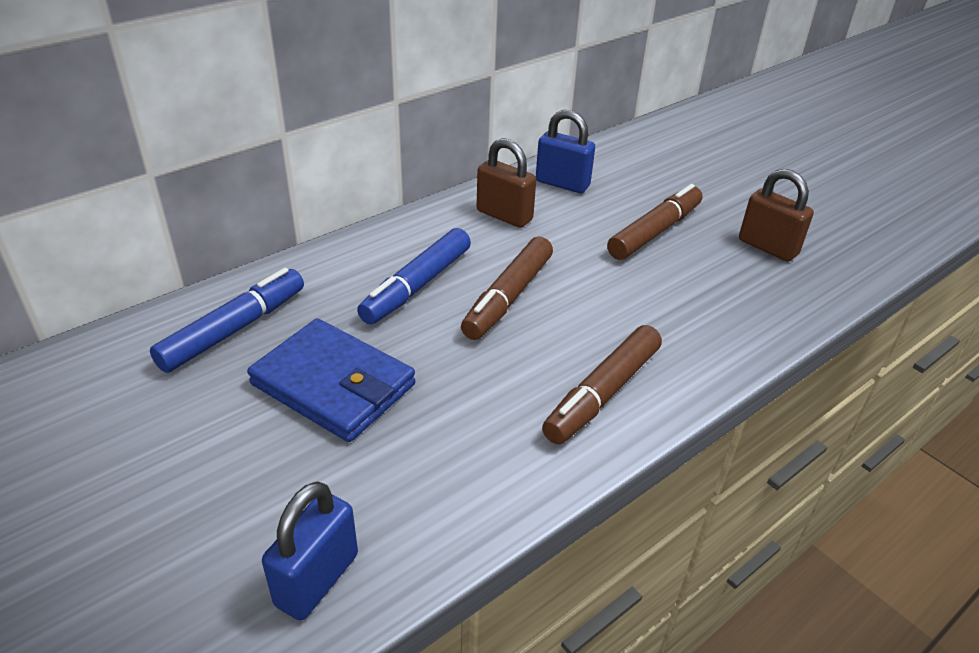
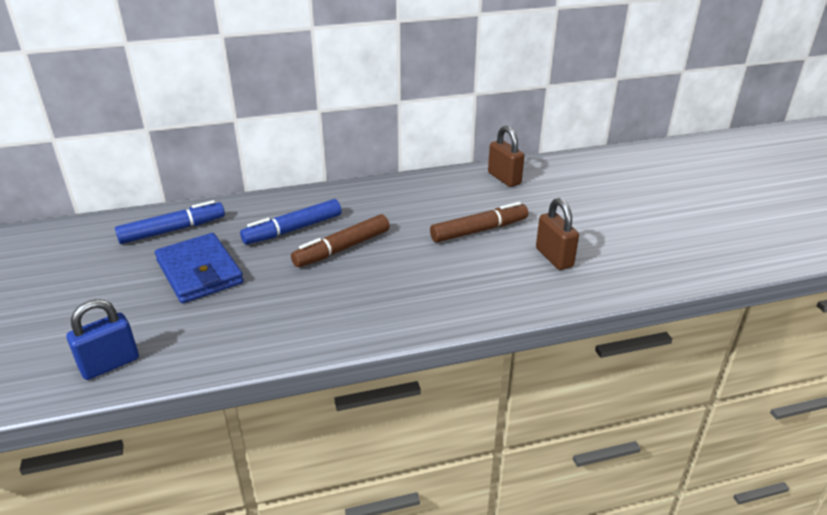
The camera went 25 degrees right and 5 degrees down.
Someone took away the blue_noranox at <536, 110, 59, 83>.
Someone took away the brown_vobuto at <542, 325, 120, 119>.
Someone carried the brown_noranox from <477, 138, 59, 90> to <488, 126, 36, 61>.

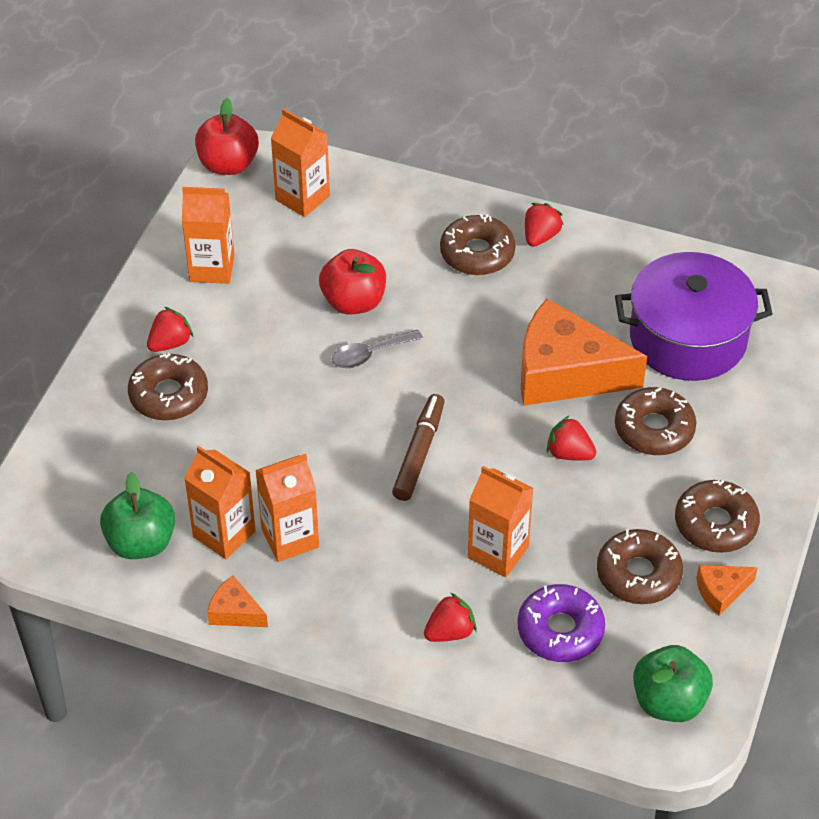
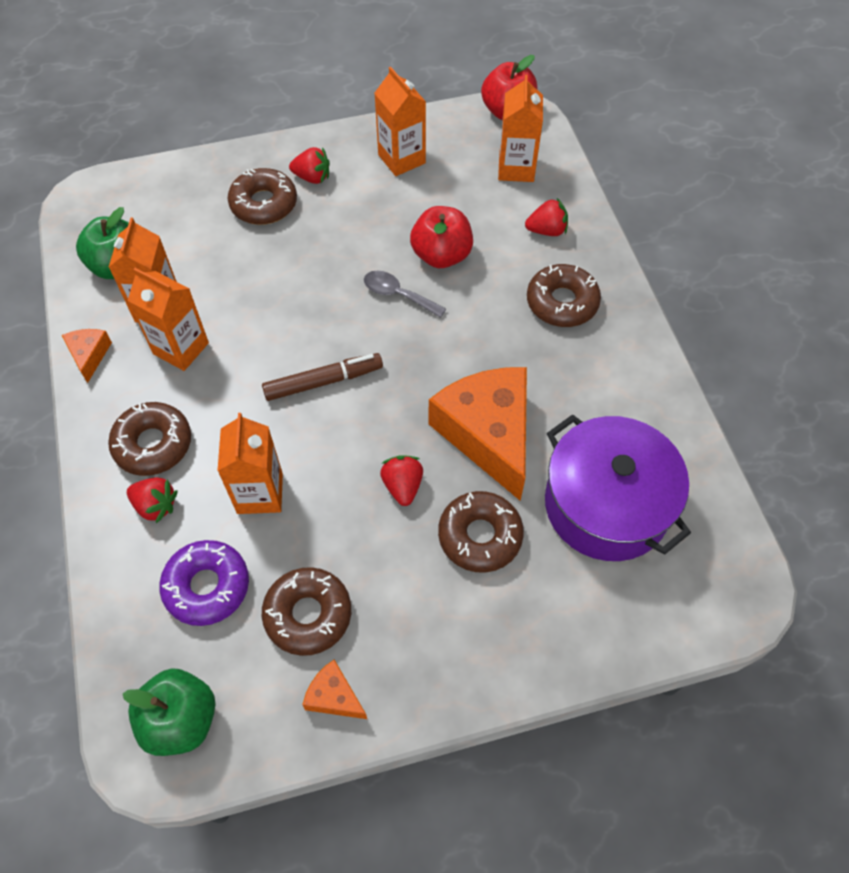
The camera went 55 degrees right and 10 degrees up.
Someone carried the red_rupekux from <525, 203, 39, 44> to <525, 198, 43, 38>.
Someone carried the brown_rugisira from <675, 480, 85, 73> to <108, 402, 83, 74>.

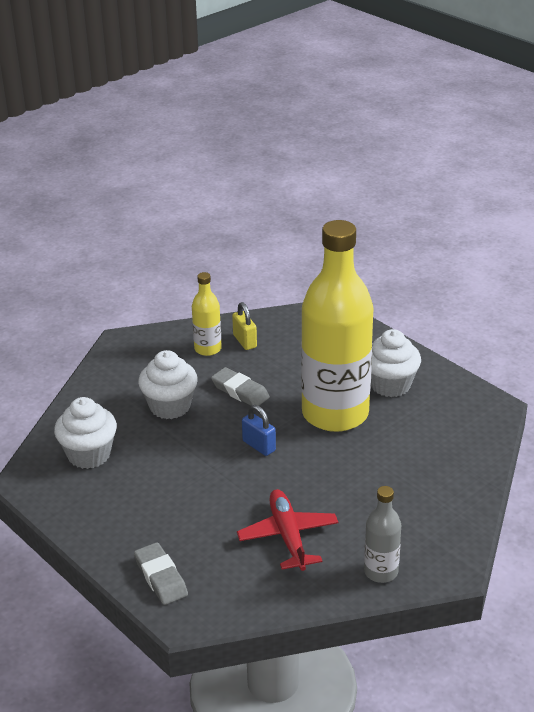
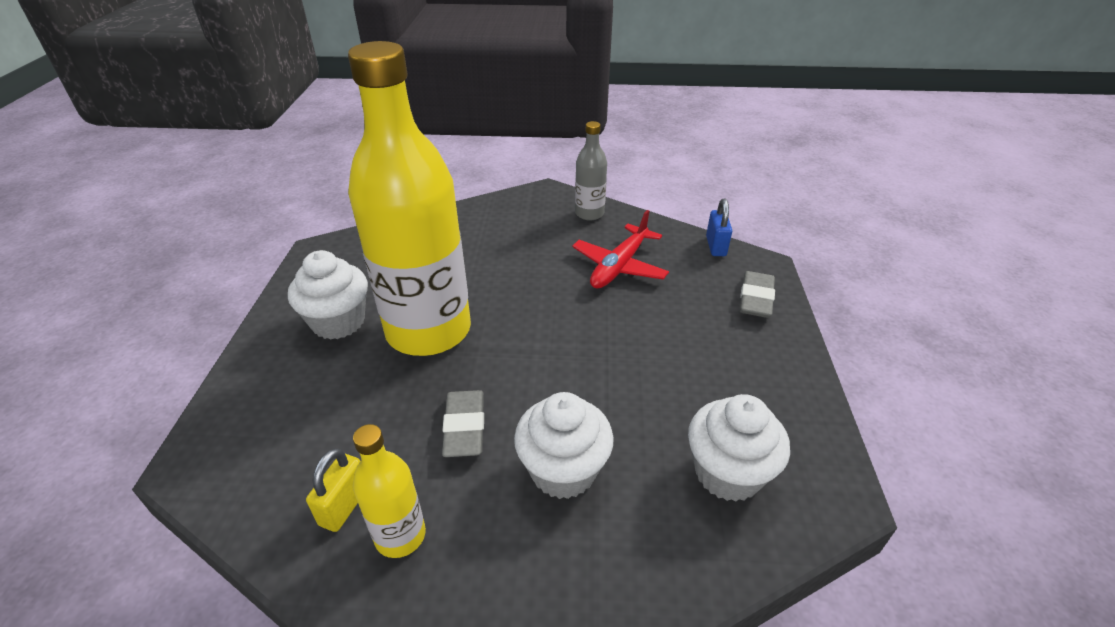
The camera went 135 degrees left and 5 degrees up.
Someone carried the blue_noranox from <242, 405, 34, 51> to <706, 199, 26, 57>.

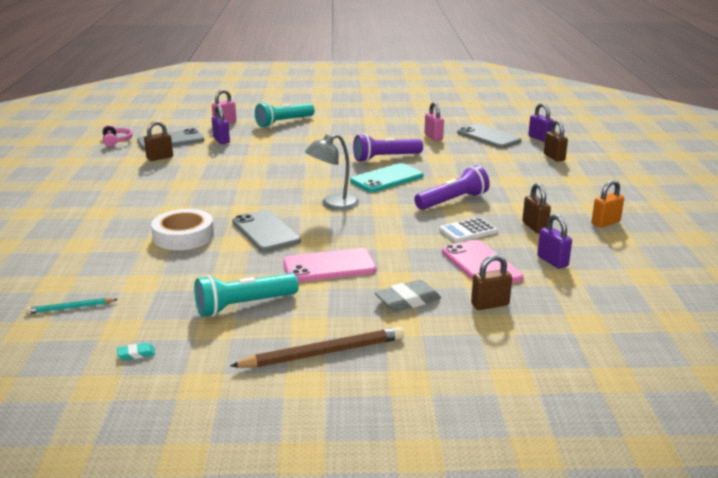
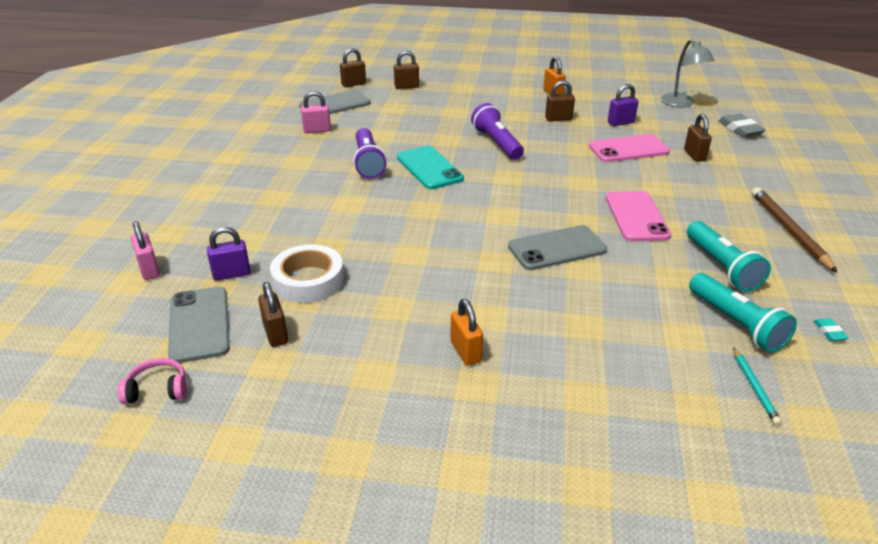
The camera went 80 degrees left and 10 degrees up.
Someone took away the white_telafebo at <439, 217, 59, 26>.
Someone put down the orange_noranox at <450, 299, 33, 67>.
Someone carried the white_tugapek from <151, 209, 63, 41> to <270, 244, 74, 59>.
Someone carried the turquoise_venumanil from <255, 102, 60, 25> to <689, 273, 108, 80>.
Someone carried the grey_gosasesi from <305, 134, 54, 76> to <661, 39, 54, 68>.
Someone carried the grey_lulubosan from <374, 280, 67, 32> to <718, 114, 48, 23>.
Someone repainted the purple_noranox at <528, 103, 26, 39>, which became the brown_noranox at <340, 48, 26, 39>.

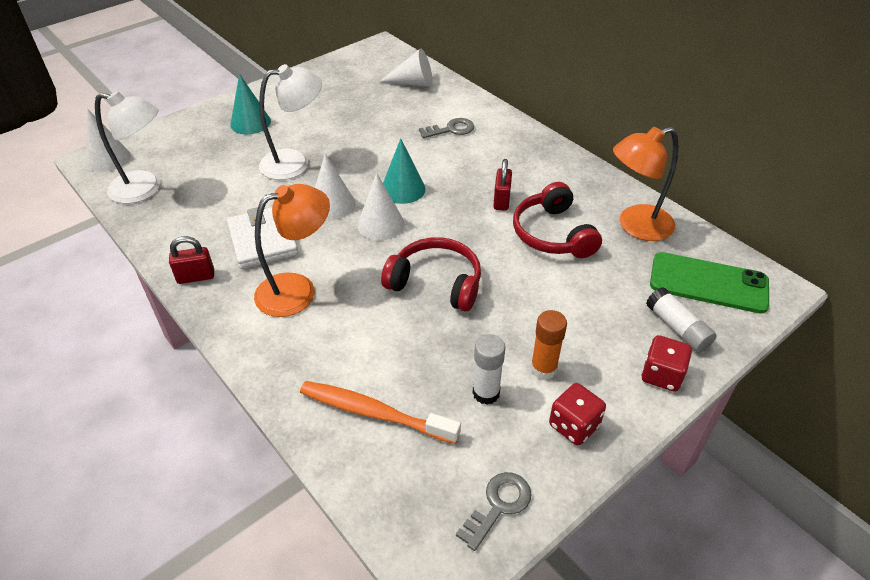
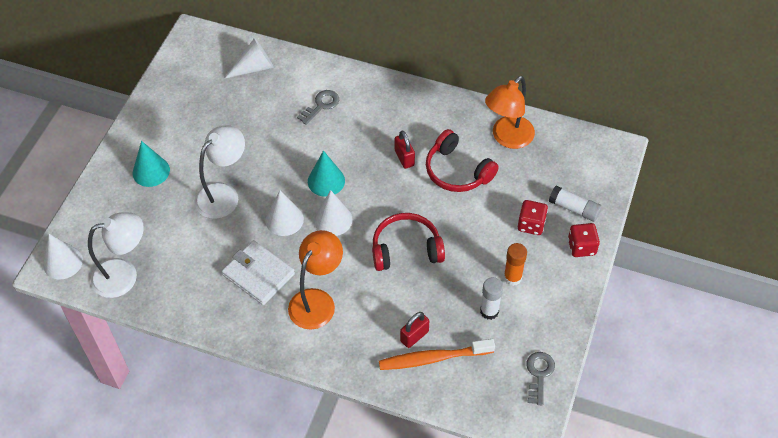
The camera went 30 degrees left and 10 degrees up.
Someone took away the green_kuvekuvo at <650, 252, 119, 62>.
Someone carried the red_noranox from <169, 236, 45, 48> to <400, 312, 29, 36>.
Someone carried the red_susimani from <549, 383, 57, 62> to <518, 200, 30, 35>.

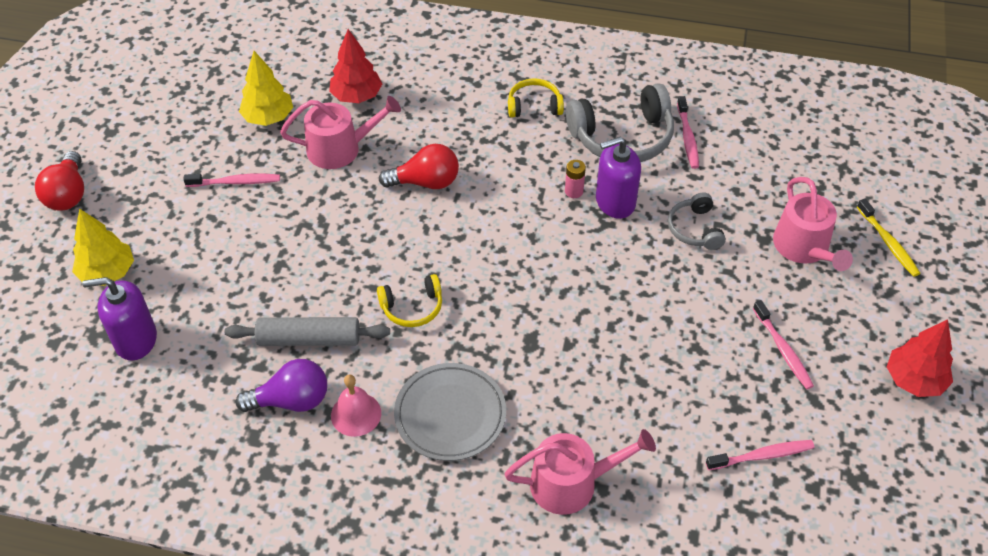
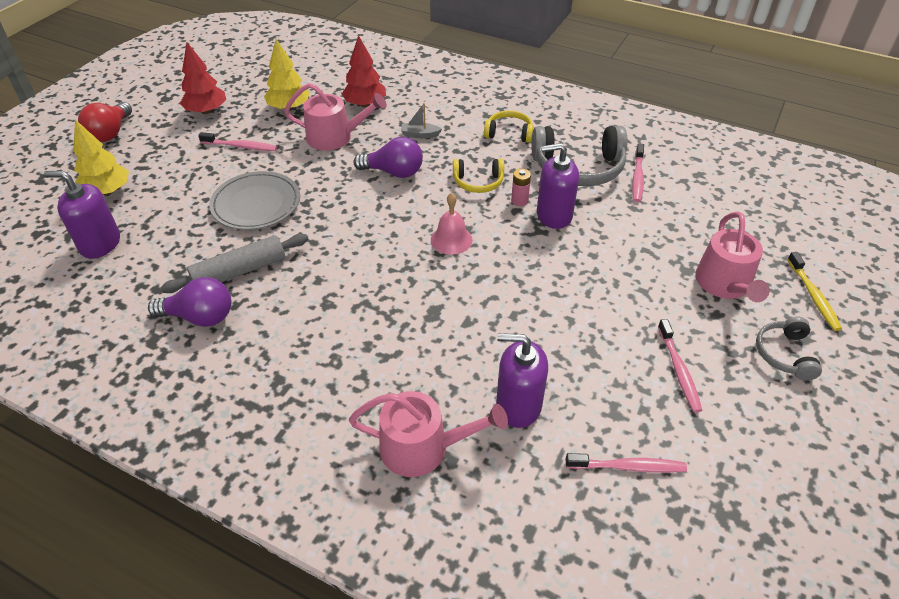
The camera went 15 degrees right and 5 degrees down.
Someone put down the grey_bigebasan at <401, 103, 41, 35>.
Someone put down the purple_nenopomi at <496, 333, 52, 95>.
Someone carried the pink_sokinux from <331, 374, 50, 63> to <431, 193, 42, 62>.
Someone carried the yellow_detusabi from <377, 274, 65, 53> to <453, 159, 51, 34>.
Someone carried the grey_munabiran from <394, 363, 112, 98> to <209, 171, 91, 59>.
Someone carried the grey_detusabi from <668, 192, 58, 58> to <756, 317, 66, 63>.
Someone carried the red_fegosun from <887, 319, 66, 78> to <180, 43, 46, 71>.
Someone repainted the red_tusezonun at <379, 144, 80, 45>, which became the purple_tusezonun at <353, 137, 70, 41>.
Someone rotated the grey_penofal at <225, 317, 165, 29> by 45 degrees counterclockwise.

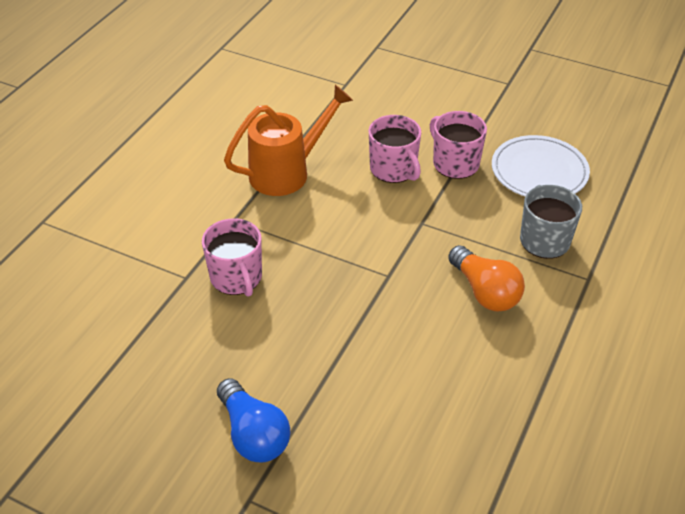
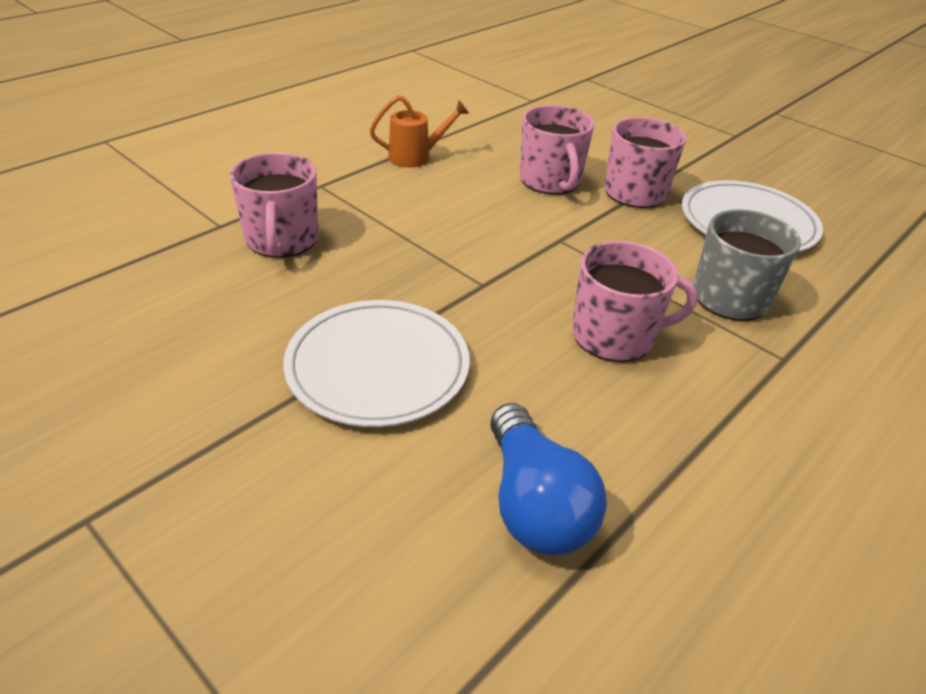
The camera went 15 degrees right and 5 degrees down.
Someone put down the white_munabiran at <283, 300, 187, 127>.
Someone carried the blue_tusezonun from <217, 378, 73, 84> to <490, 403, 117, 152>.
Someone swapped the orange_tusezonun at <448, 245, 77, 66> for the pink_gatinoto at <572, 241, 126, 121>.
Someone scaled the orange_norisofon at <224, 85, 129, 111> by 0.54.

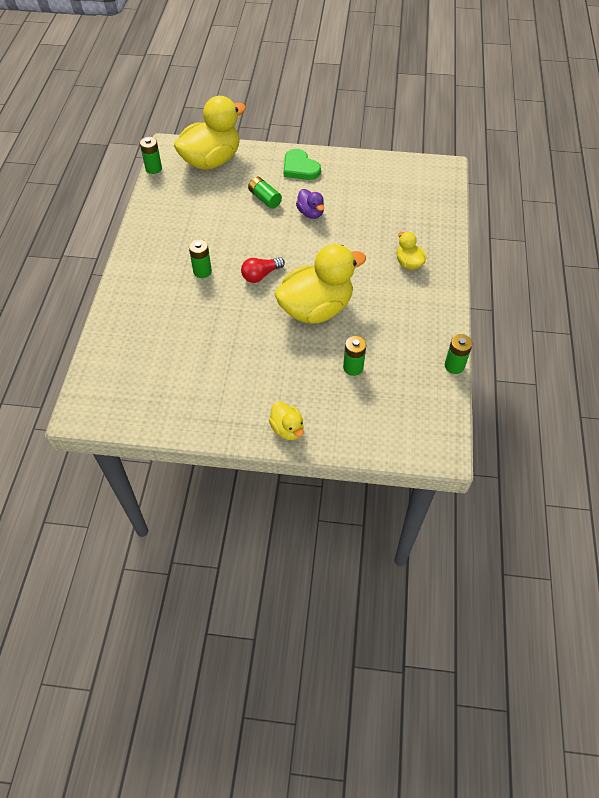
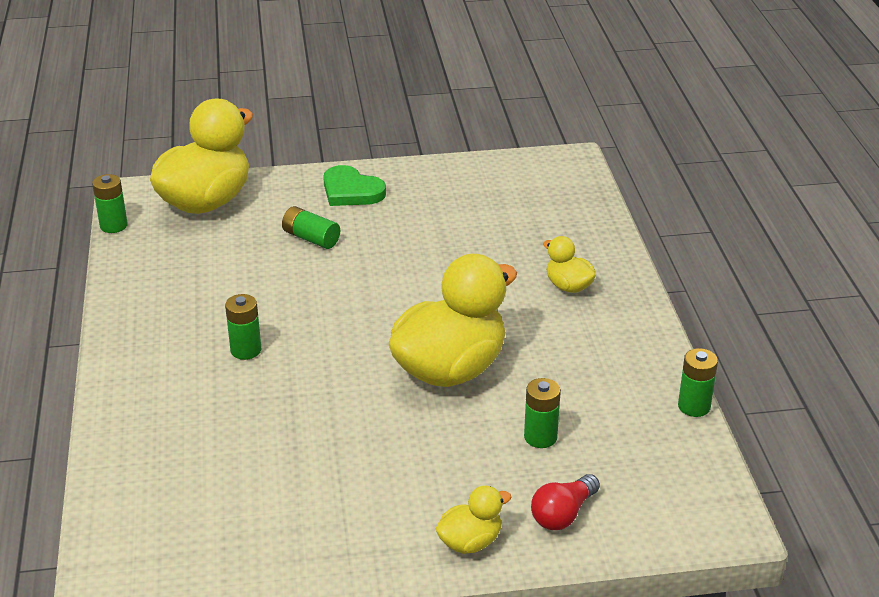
The camera went 15 degrees left and 20 degrees down.
Someone took away the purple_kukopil at <296, 189, 28, 30>.
Someone carried the red_tusezonun from <241, 257, 44, 26> to <531, 474, 69, 56>.
Someone rotated the yellow_kukopil at <269, 401, 35, 39> by 75 degrees counterclockwise.

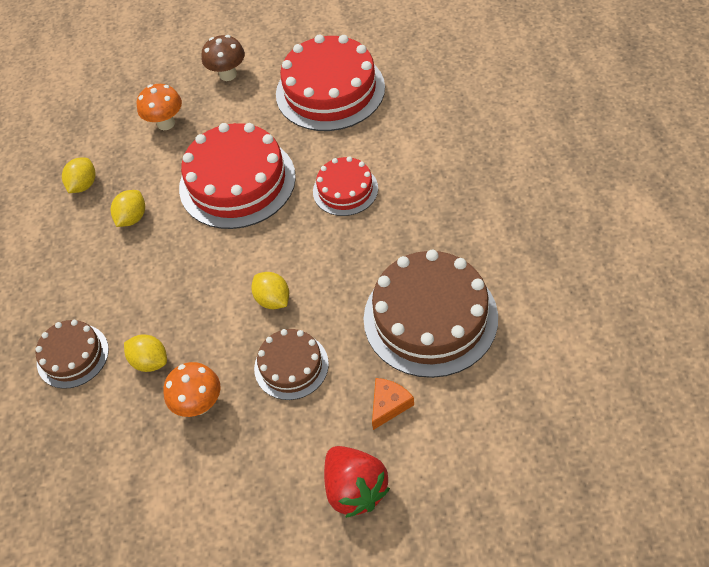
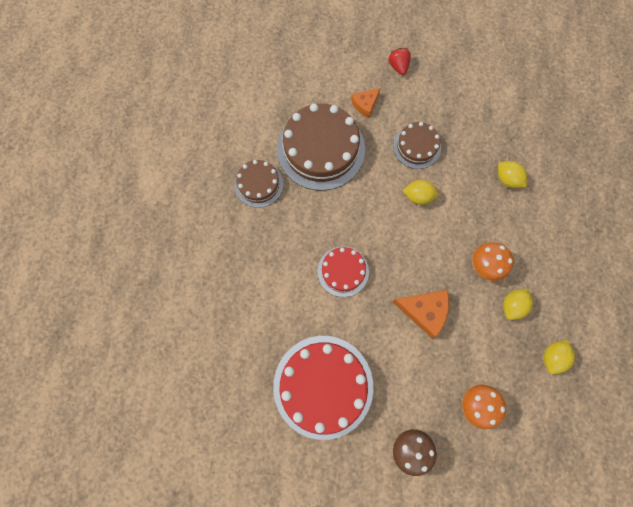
The camera went 170 degrees left and 20 degrees up.
Someone carried the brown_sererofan from <35, 320, 74, 69> to <234, 160, 50, 48>.
Someone carried the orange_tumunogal from <163, 362, 58, 55> to <472, 242, 41, 39>.
Someone swapped the red_sererofan at <179, 123, 117, 106> for the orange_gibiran at <392, 290, 57, 48>.
Someone rotated the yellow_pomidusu at <251, 272, 38, 37> by 60 degrees counterclockwise.
Someone scaled the red_rupekux at <324, 446, 66, 72> by 0.61.

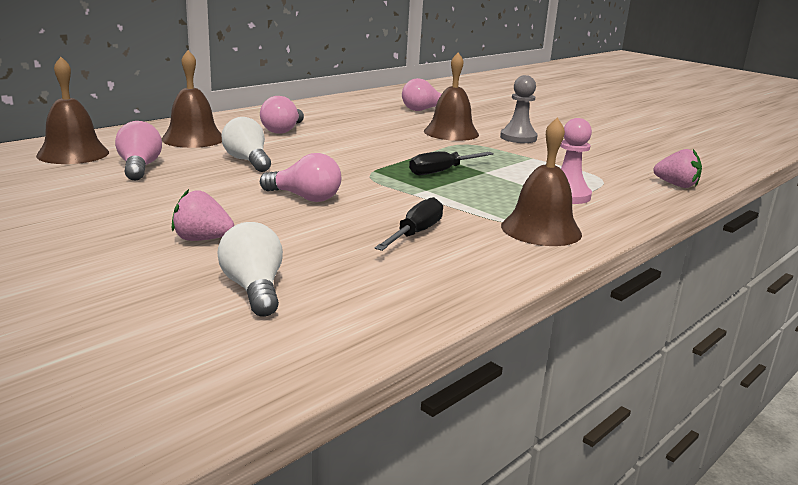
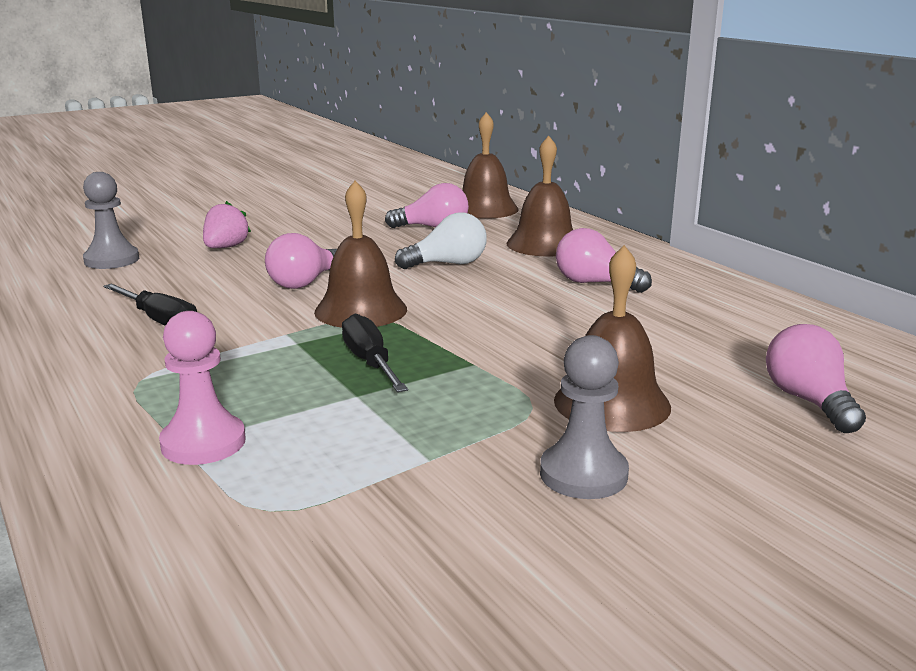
The camera went 105 degrees right and 0 degrees up.
Someone took away the pink_rupekux at <653, 149, 49, 39>.
Someone carried the brown_sokinux from <501, 118, 81, 128> to <314, 181, 93, 147>.
Someone swapped the white_tusezonun at <217, 222, 66, 95> for the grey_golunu at <83, 172, 56, 97>.

